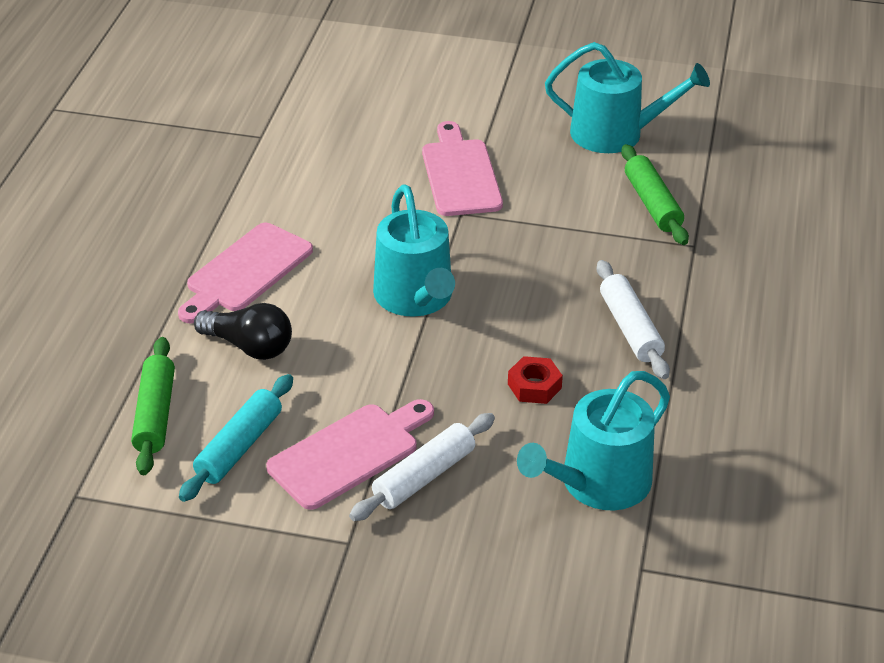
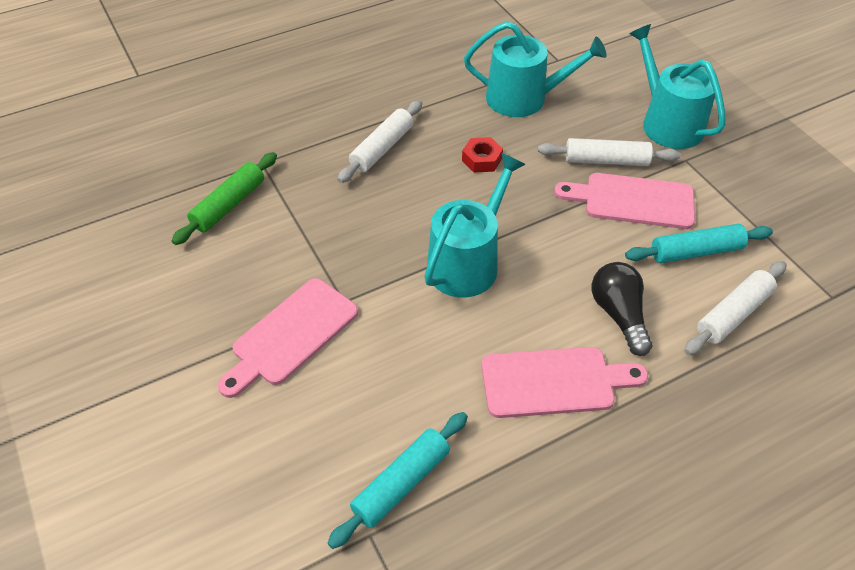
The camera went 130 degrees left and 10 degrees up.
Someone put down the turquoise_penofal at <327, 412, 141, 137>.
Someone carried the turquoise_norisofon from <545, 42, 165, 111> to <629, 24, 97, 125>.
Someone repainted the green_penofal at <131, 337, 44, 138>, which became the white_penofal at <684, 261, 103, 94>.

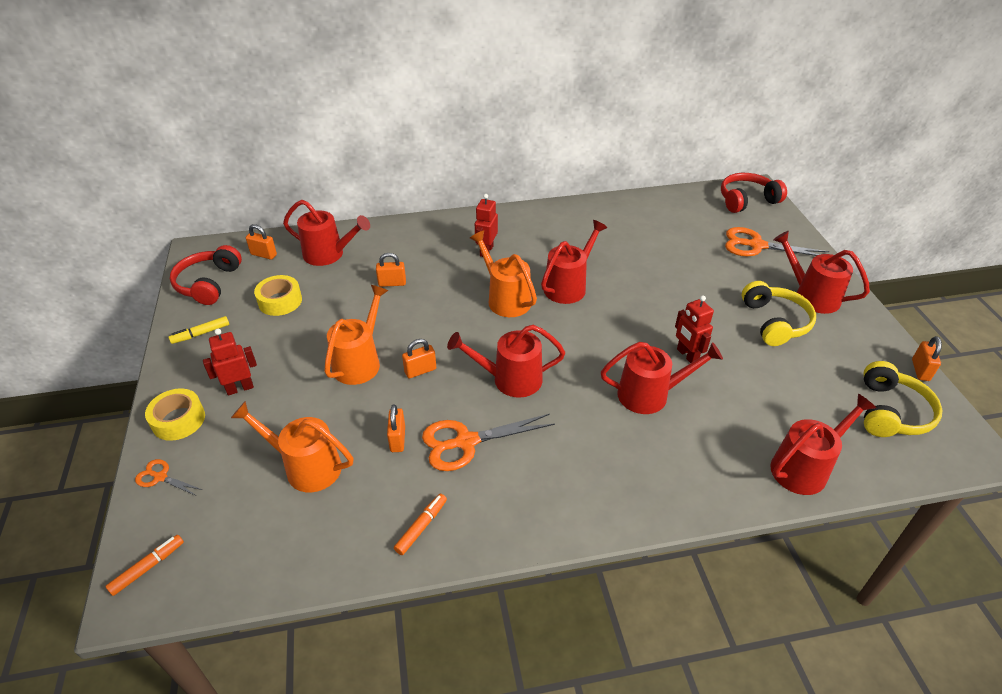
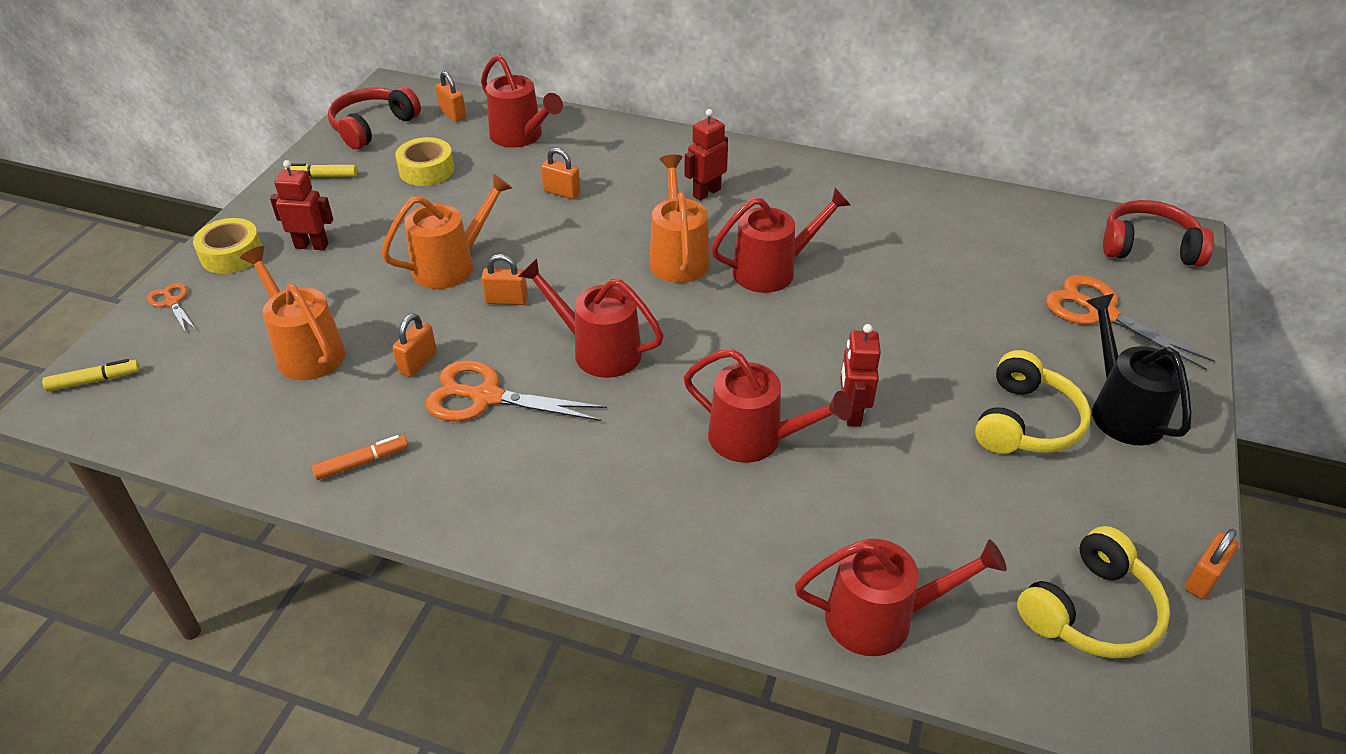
The camera went 30 degrees right and 0 degrees up.
Someone repainted the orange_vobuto at <105, 535, 79, 61>, which became the yellow_vobuto at <42, 359, 98, 33>.
Someone repainted the red_norisofon at <773, 231, 97, 83>, which became the black_norisofon at <1086, 294, 106, 151>.

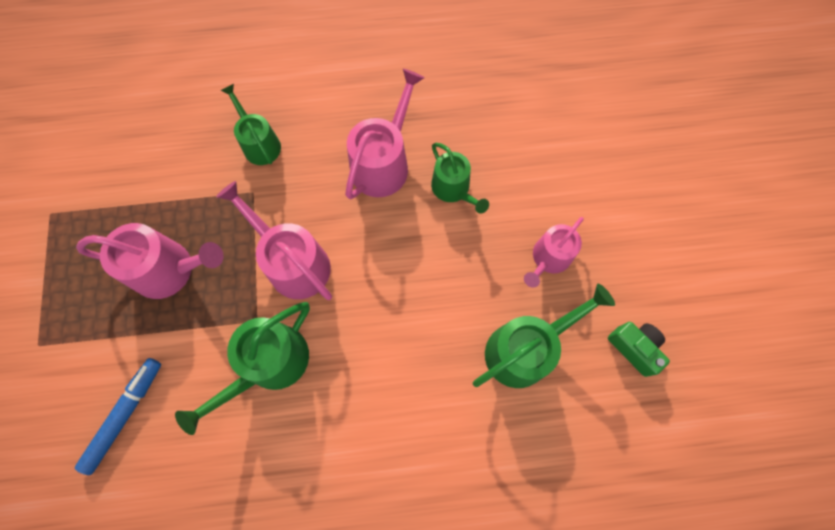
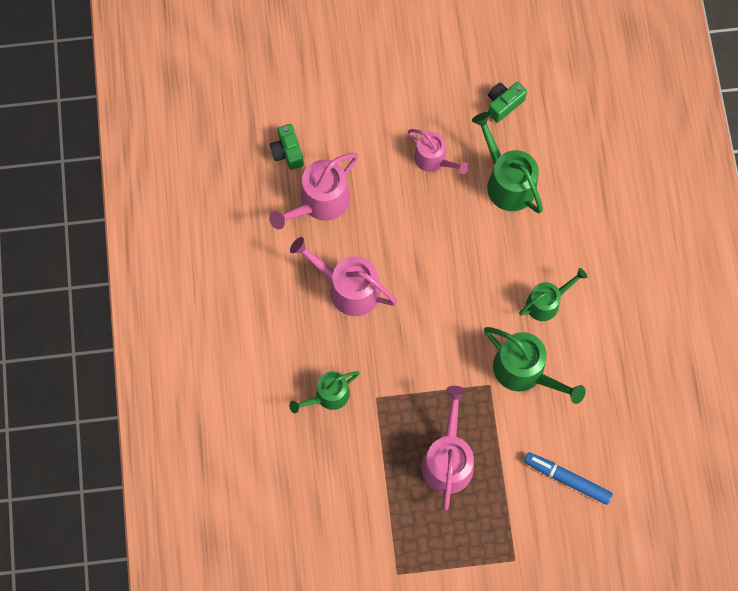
The camera went 90 degrees left and 0 degrees up.
Someone put down the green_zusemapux at <270, 124, 34, 46>.
Someone carried the pink_norisofon from <216, 181, 116, 119> to <269, 153, 89, 76>.
Someone carried the green_norisofon from <431, 143, 58, 71> to <519, 268, 68, 53>.

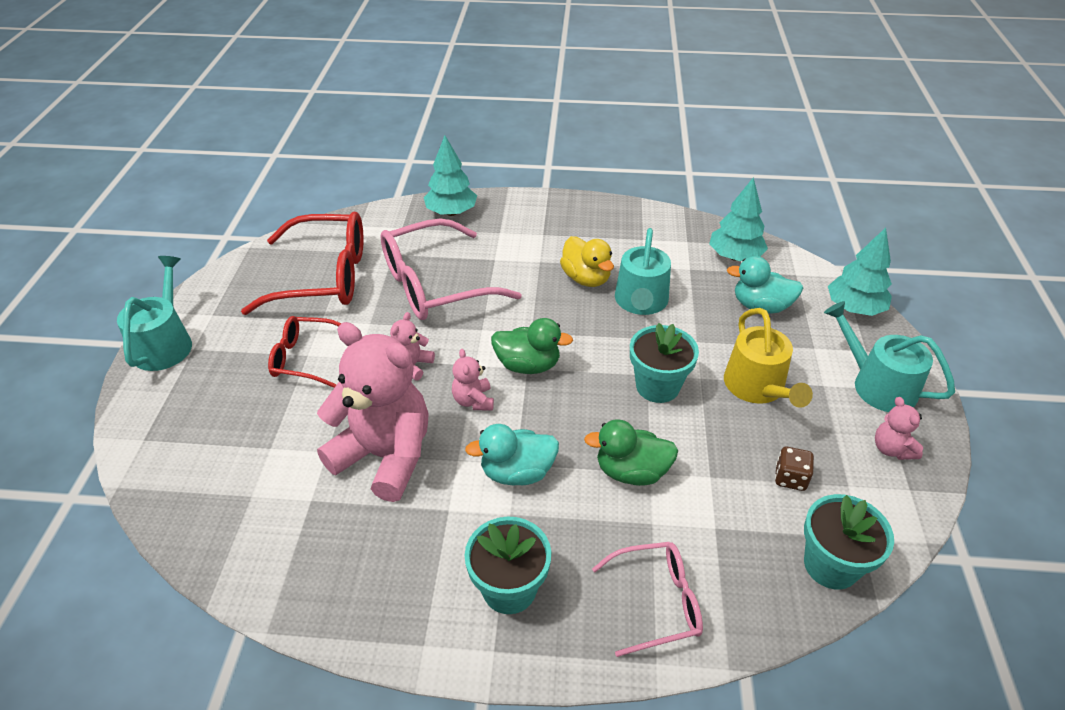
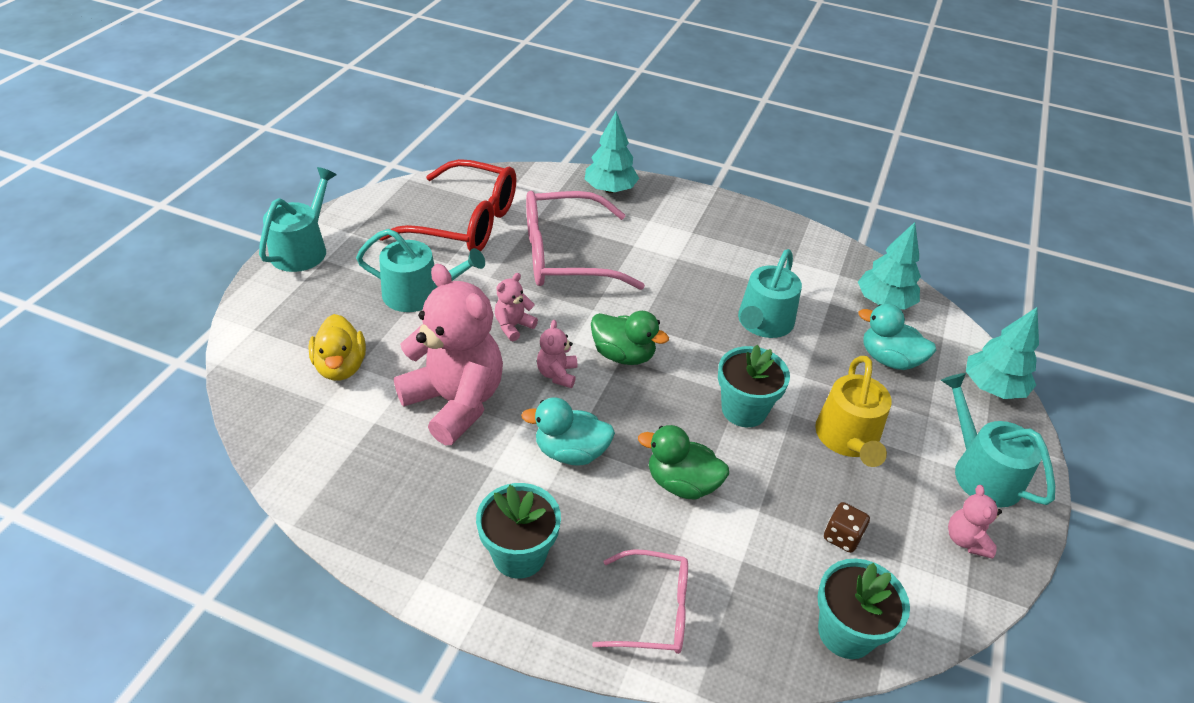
The camera went 15 degrees right and 0 degrees up.
Someone carried the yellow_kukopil from <560, 236, 54, 51> to <308, 314, 58, 67>.
Someone swapped the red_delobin at <268, 316, 73, 72> for the turquoise_norisofon at <356, 229, 129, 83>.

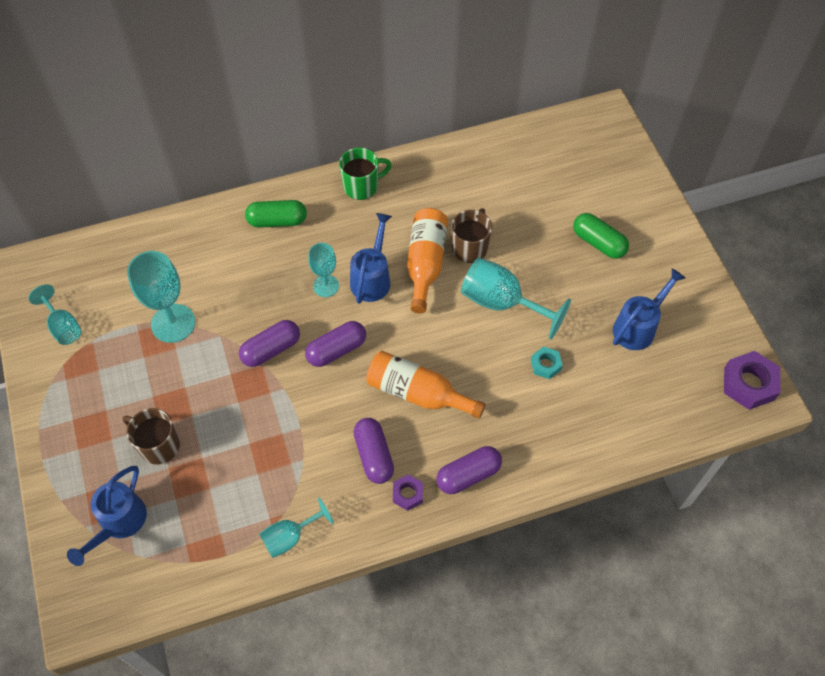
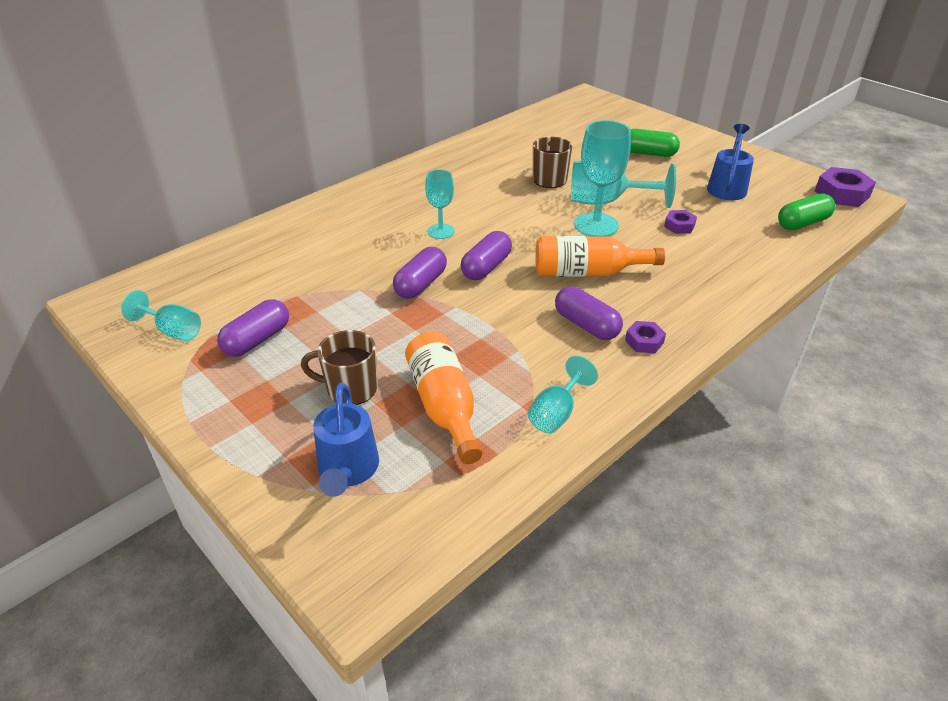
The camera went 25 degrees left and 20 degrees down.
Someone took away the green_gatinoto at <339, 148, 53, 52>.
Someone took away the blue_norisofon at <350, 213, 42, 91>.
Someone carried the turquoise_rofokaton from <127, 251, 68, 92> to <574, 120, 57, 116>.
Someone carried the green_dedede from <245, 200, 62, 28> to <778, 193, 57, 37>.
Someone carried the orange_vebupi from <407, 208, 41, 106> to <405, 332, 77, 132>.
Someone carried the purple_dedede from <436, 446, 66, 48> to <217, 299, 72, 58>.
Someone repainted the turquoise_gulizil at <531, 347, 32, 32>, which became the purple_gulizil at <664, 210, 33, 24>.

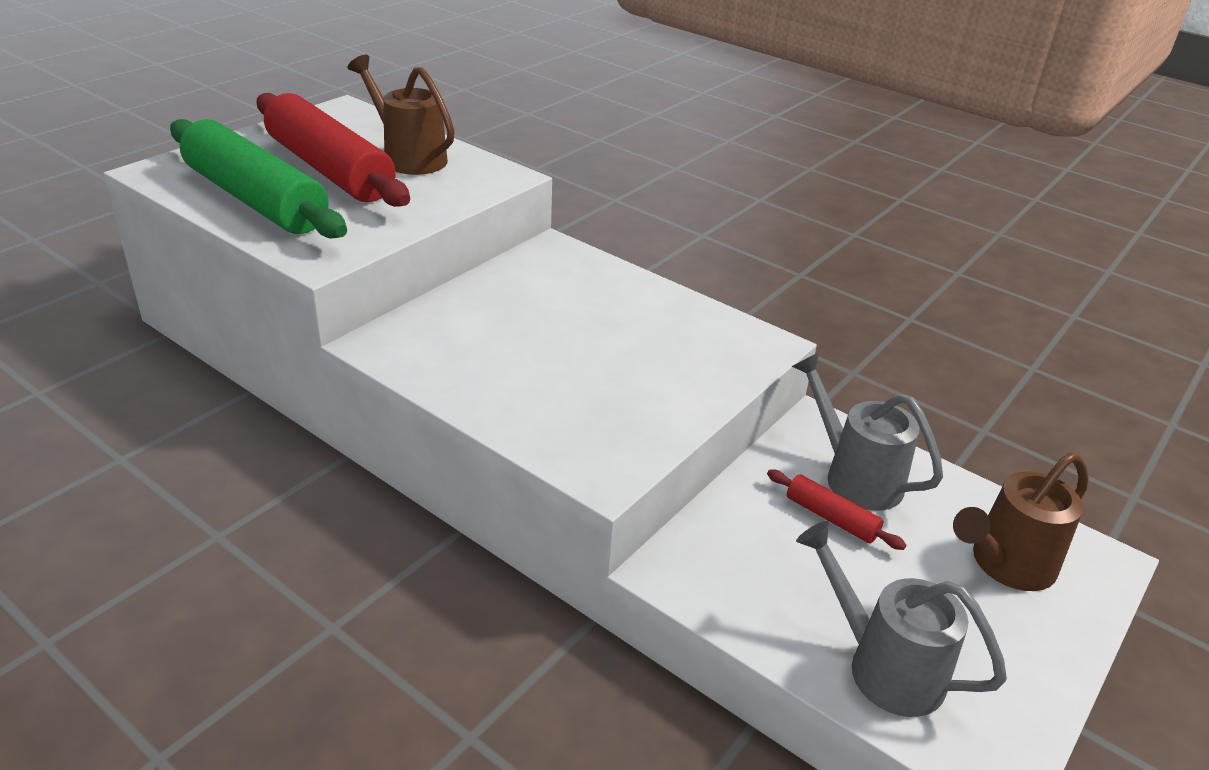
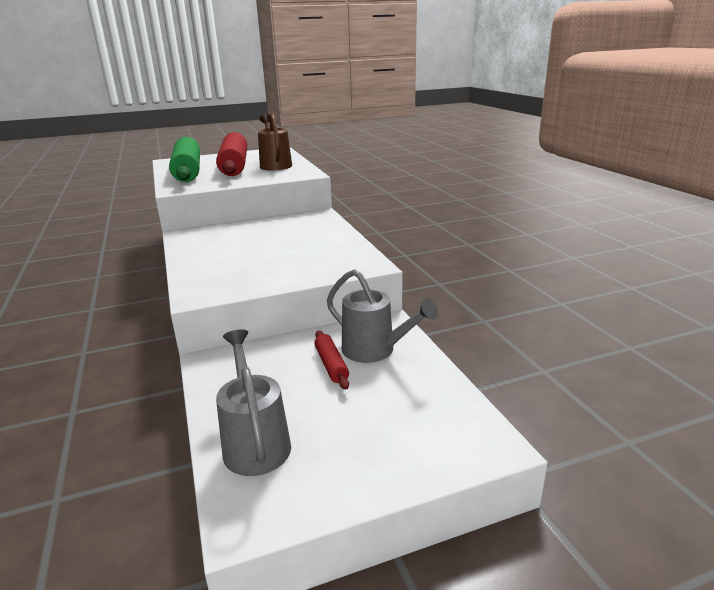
The camera went 35 degrees right and 10 degrees down.
Someone took away the brown_norisofon at <953, 452, 136, 139>.
Someone rotated the grey_norisofon at <792, 352, 151, 159> by 135 degrees clockwise.

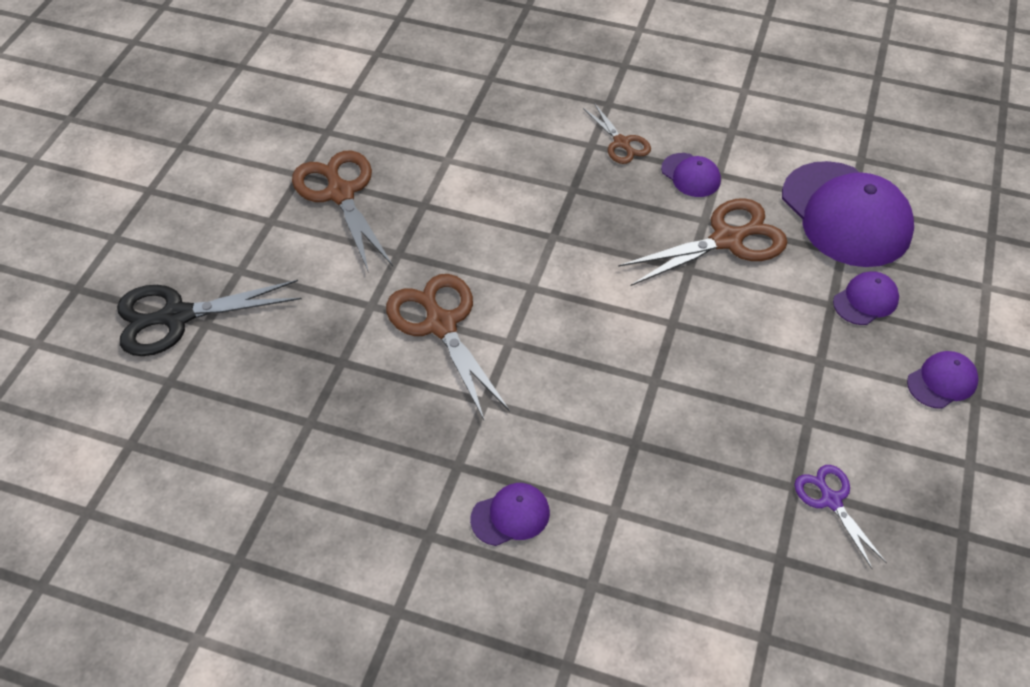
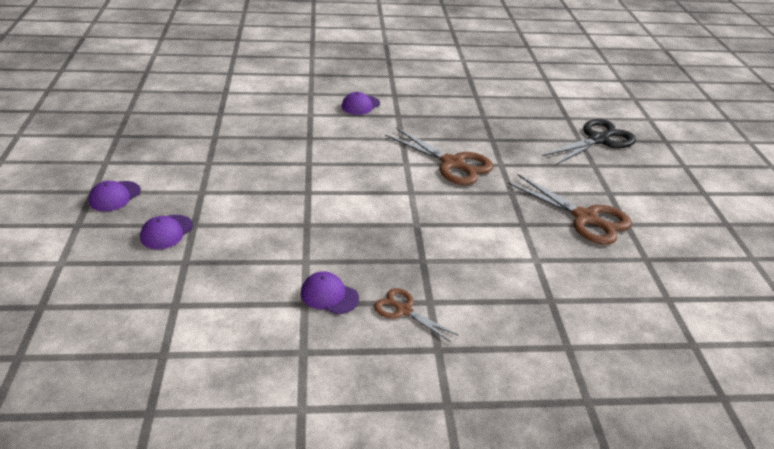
The camera went 155 degrees right and 15 degrees down.
Someone took away the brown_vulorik at <618, 198, 170, 88>.
Someone took away the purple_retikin at <782, 161, 132, 106>.
Someone took away the purple_vulorik at <794, 465, 93, 104>.

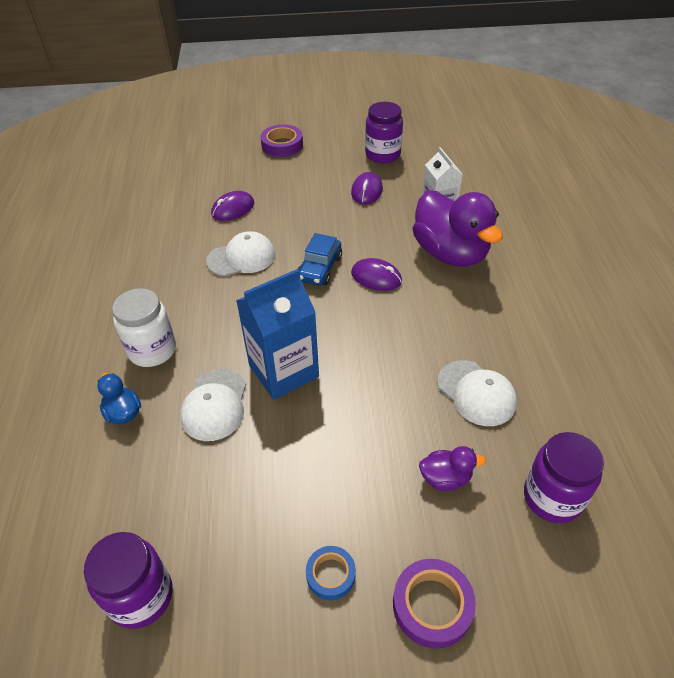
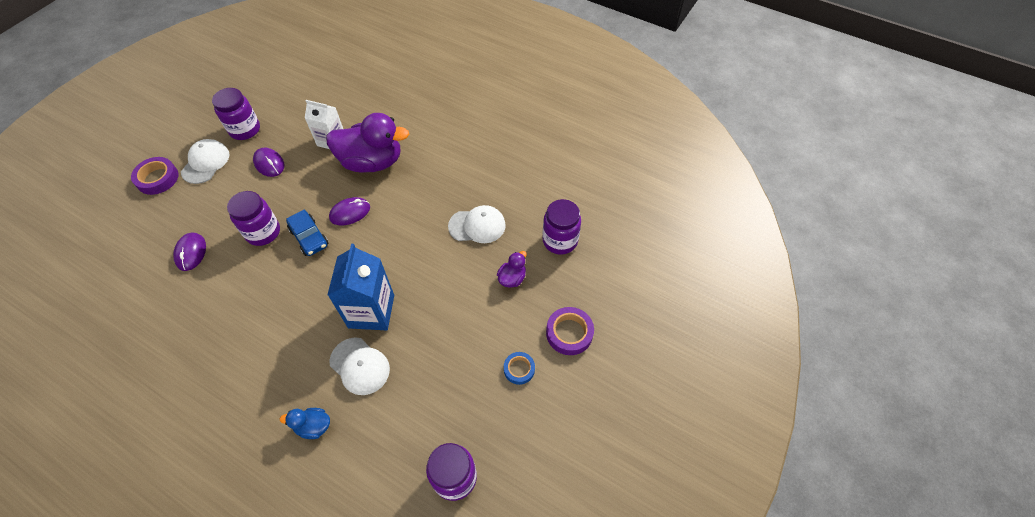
The camera went 55 degrees left and 10 degrees up.
Someone took away the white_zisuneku at <112, 288, 64, 79>.
Someone put down the purple_zisuneku at <227, 191, 53, 55>.
Someone carried the white_retikin from <206, 231, 69, 46> to <181, 139, 49, 45>.

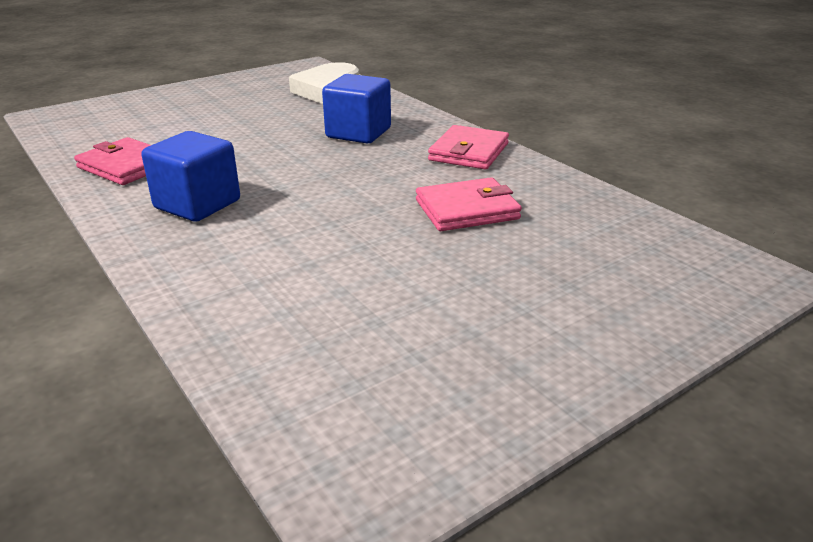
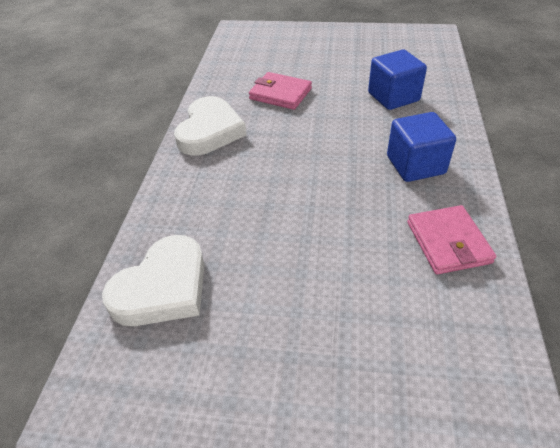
The camera went 135 degrees left and 15 degrees up.
Someone carried the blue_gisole from <322, 74, 69, 70> to <368, 50, 59, 60>.
Someone swapped the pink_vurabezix at <428, 125, 81, 44> for the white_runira at <174, 96, 73, 60>.

